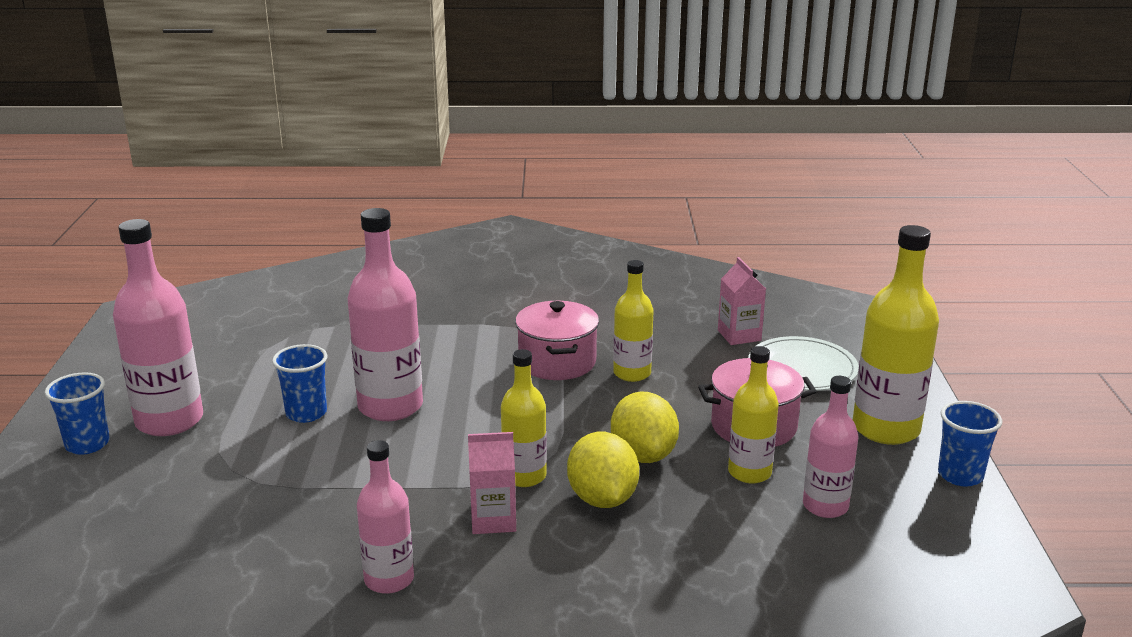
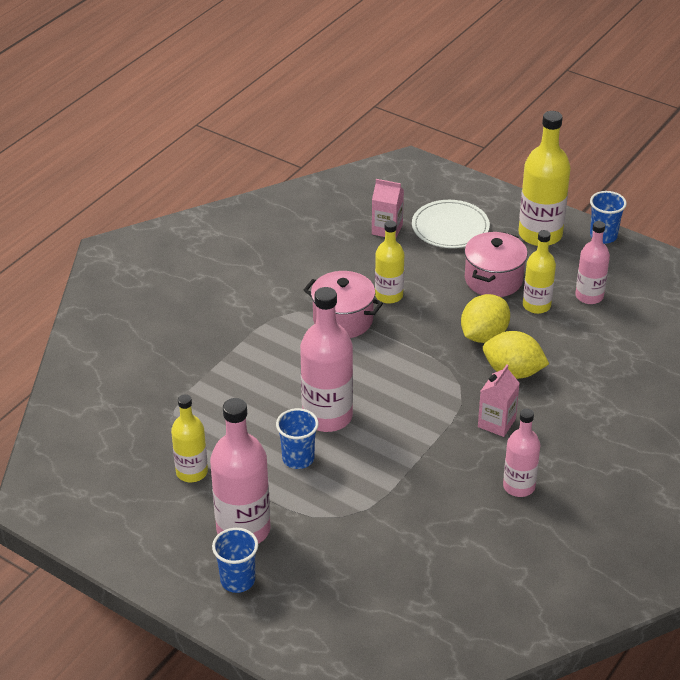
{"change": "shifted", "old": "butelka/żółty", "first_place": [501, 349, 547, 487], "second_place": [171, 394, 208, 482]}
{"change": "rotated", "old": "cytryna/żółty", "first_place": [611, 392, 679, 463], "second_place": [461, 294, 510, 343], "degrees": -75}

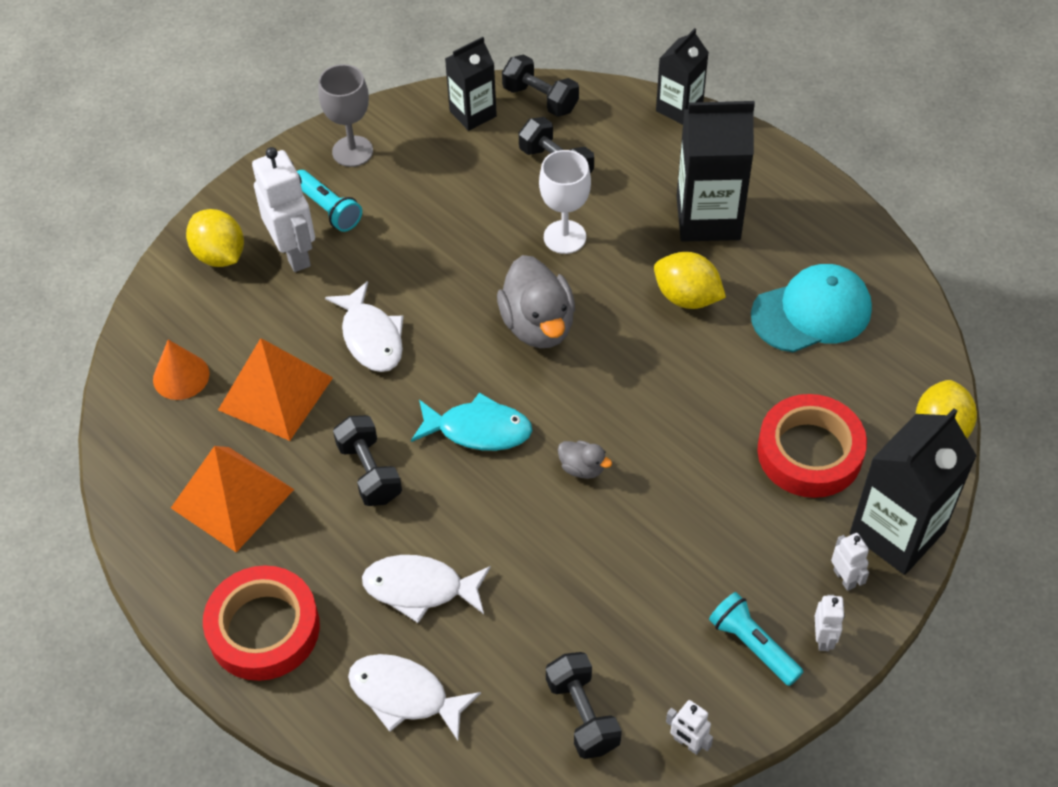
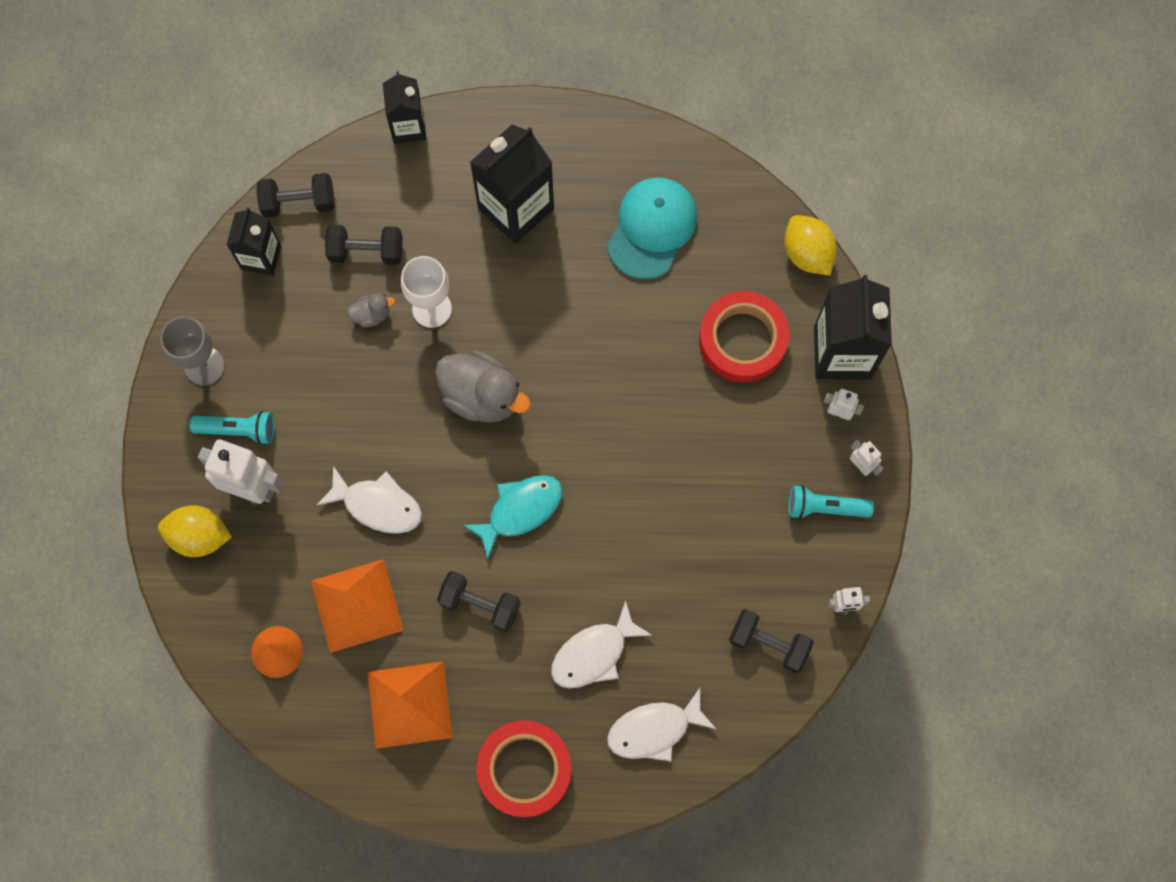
{"change": "gone", "old": "cytryna/żółty", "first_place": [654, 252, 726, 309]}
{"change": "shifted", "old": "kaczka/szary", "first_place": [558, 441, 612, 479], "second_place": [347, 294, 395, 327]}

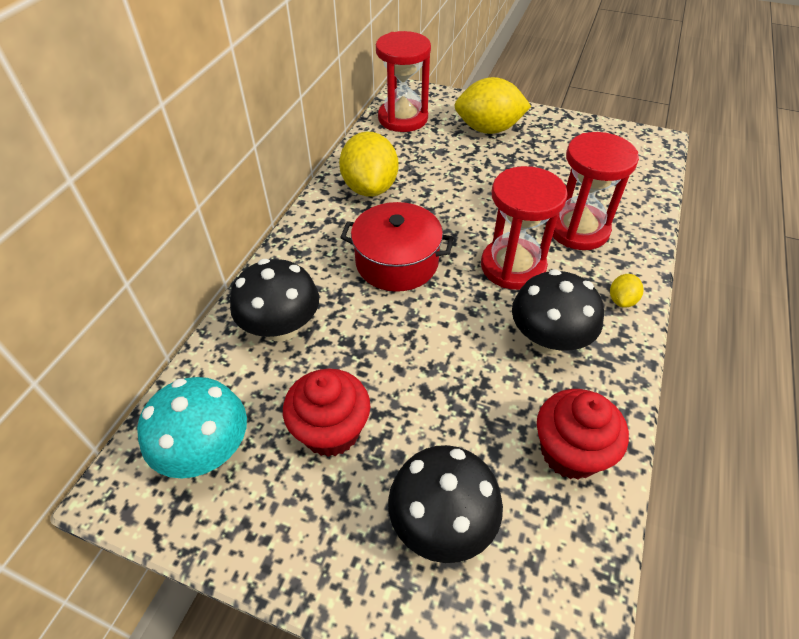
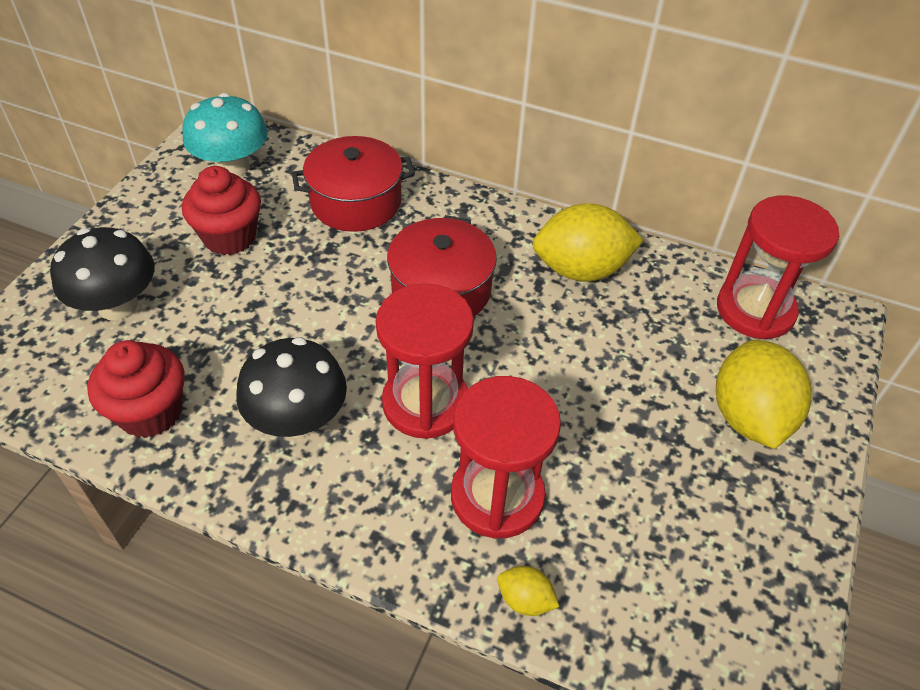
{"change": "shifted", "old": "cytryna/żółty", "first_place": [610, 274, 643, 308], "second_place": [497, 566, 560, 616]}
{"change": "swapped", "old": "grzyb/czarny", "new": "garnek/czerwony", "first_place": [230, 259, 319, 342], "second_place": [292, 136, 415, 232]}

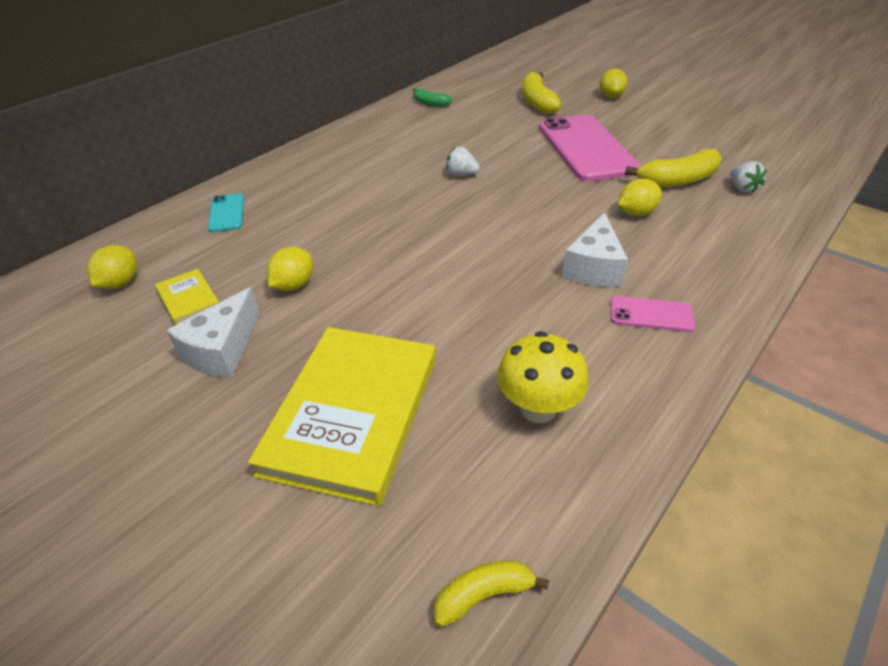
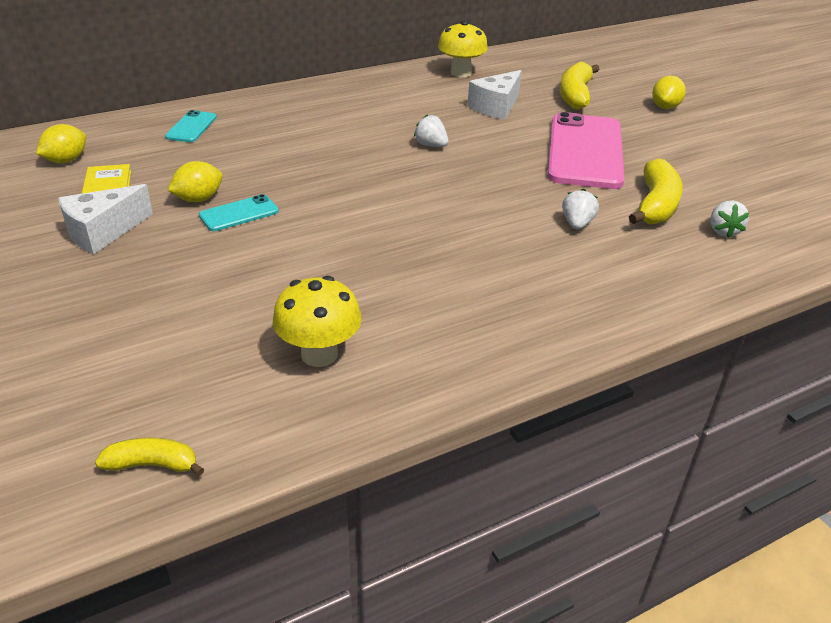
{"change": "gone", "old": "książka/żółty", "first_place": [248, 327, 436, 506]}
{"change": "gone", "old": "telefon/różowy", "first_place": [610, 296, 695, 332]}
{"change": "new", "new": "telefon/turkusowy", "second_place": [199, 194, 279, 231]}
{"change": "shifted", "old": "ser/biały", "first_place": [562, 213, 628, 287], "second_place": [468, 70, 522, 120]}
{"change": "swapped", "old": "banan/zielony", "new": "grzyb/żółty", "first_place": [413, 88, 452, 107], "second_place": [438, 20, 488, 77]}
{"change": "swapped", "old": "cytryna/żółty", "new": "truskawka/biały", "first_place": [618, 179, 662, 216], "second_place": [562, 189, 599, 229]}
{"change": "rotated", "old": "banan/żółty", "first_place": [625, 149, 721, 187], "second_place": [629, 158, 683, 224], "degrees": -75}

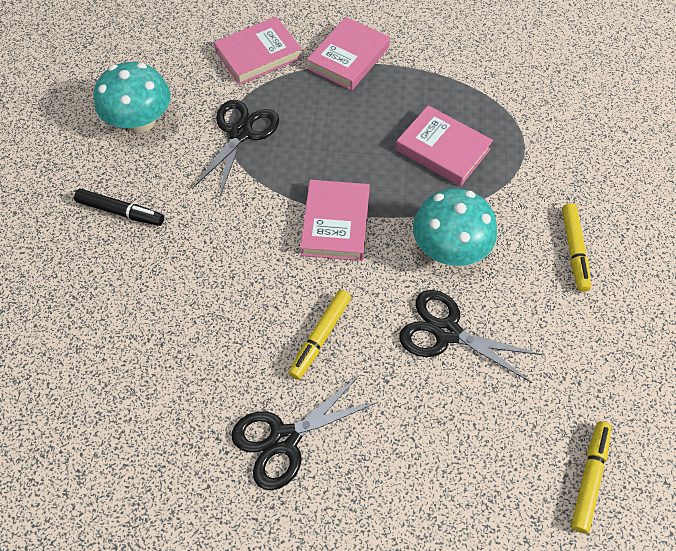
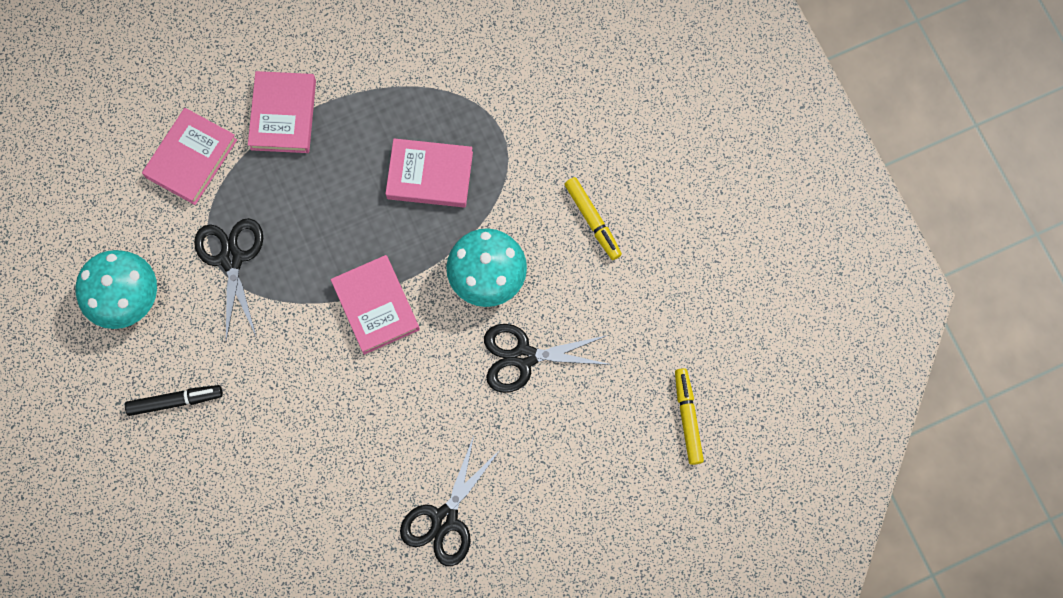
{"change": "gone", "old": "flamaster/żółty", "first_place": [289, 290, 351, 380]}

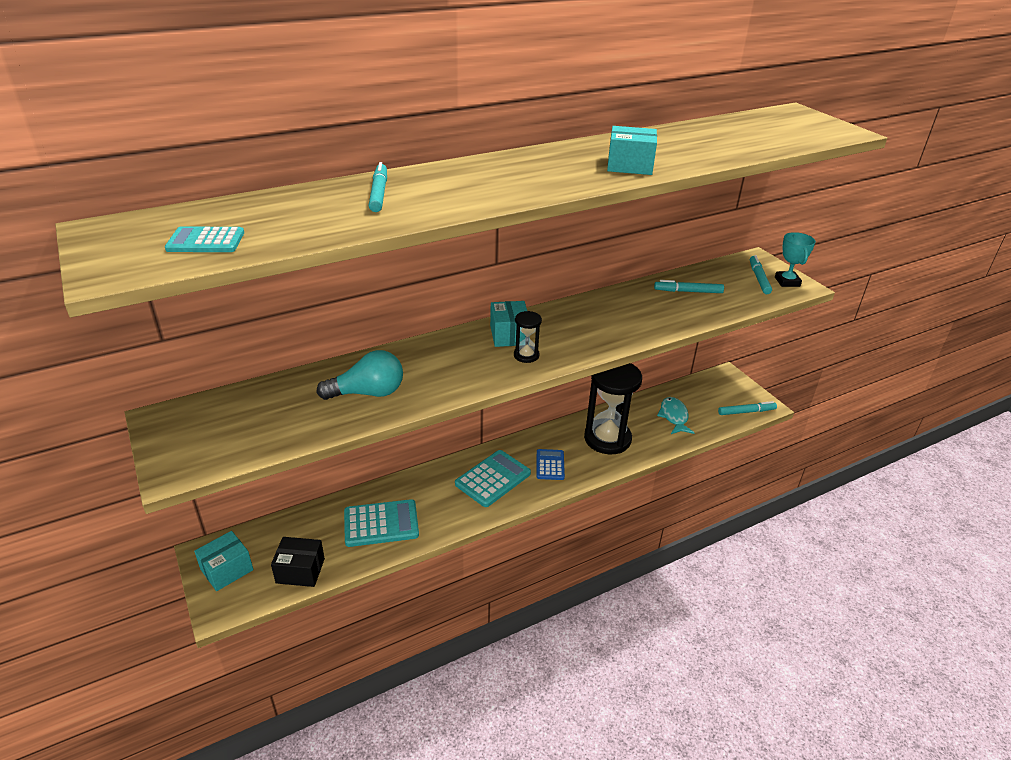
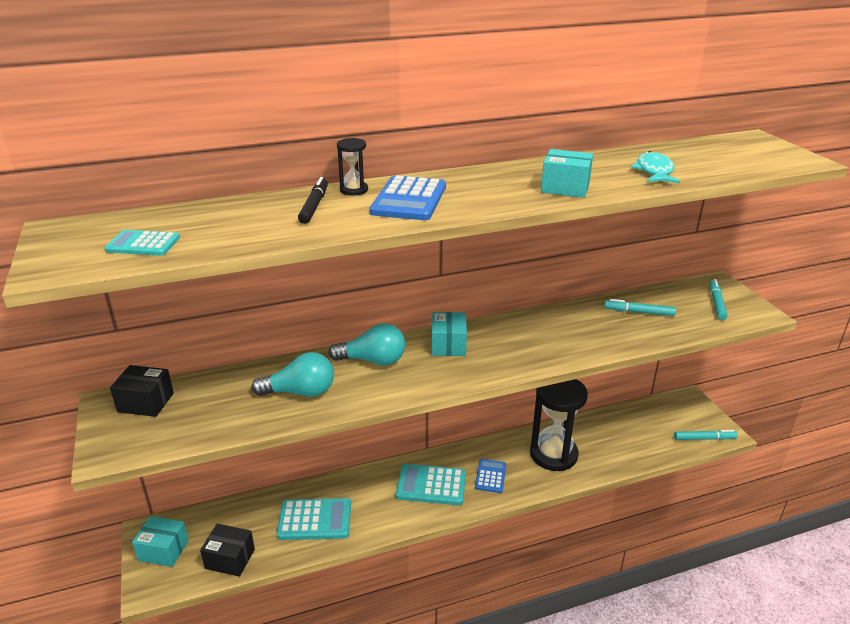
{"change": "gone", "old": "puchar/turkusowy", "first_place": [775, 232, 816, 287]}
{"change": "new", "new": "pudełko/czarny", "second_place": [110, 365, 174, 417]}
{"change": "new", "new": "żarówka/turkusowy", "second_place": [329, 323, 405, 366]}
{"change": "new", "new": "kalkulator/niebieski", "second_place": [370, 176, 446, 220]}
{"change": "shifted", "old": "klepsydra/czarny", "first_place": [514, 311, 542, 363], "second_place": [337, 138, 368, 195]}
{"change": "shifted", "old": "ryba/turkusowy", "first_place": [657, 397, 694, 434], "second_place": [631, 151, 680, 183]}
{"change": "repainted", "old": "flamaster/turkusowy", "new": "flamaster/czarny", "first_place": [369, 162, 387, 212], "second_place": [298, 177, 328, 224]}
{"change": "rotated", "old": "pudełko/turkusowy", "first_place": [194, 531, 254, 591], "second_place": [132, 516, 189, 567], "degrees": 45}
{"change": "rotated", "old": "kalkulator/turkusowy", "first_place": [455, 450, 531, 507], "second_place": [396, 464, 466, 505], "degrees": -135}

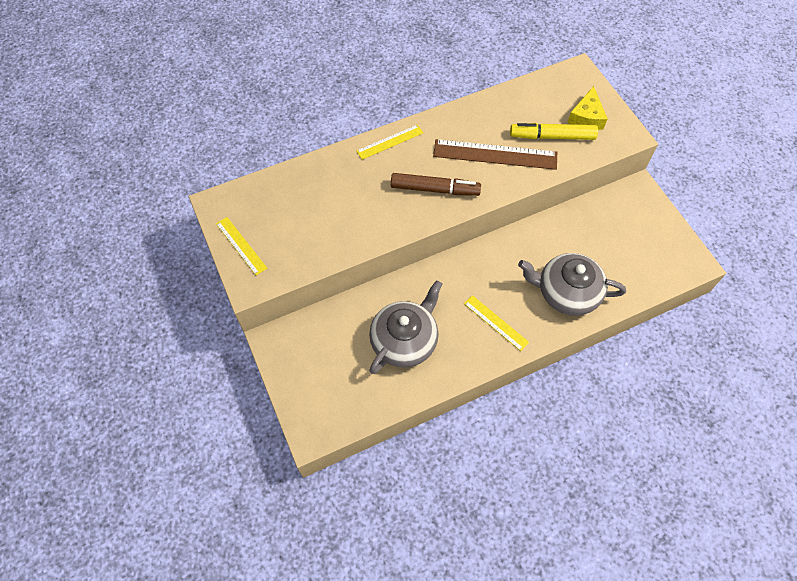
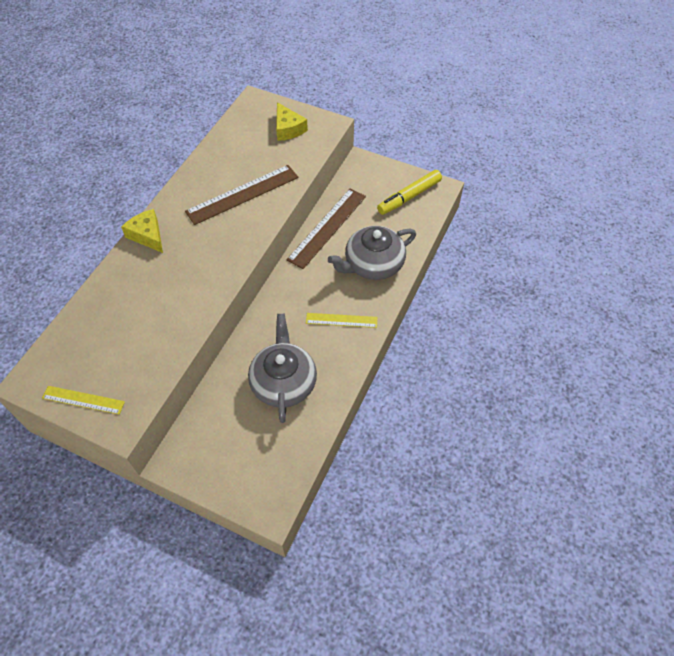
{"change": "gone", "old": "flamaster/brązowy", "first_place": [391, 173, 481, 196]}
{"change": "new", "new": "linijka/brązowy", "second_place": [286, 188, 366, 269]}
{"change": "shifted", "old": "flamaster/żółty", "first_place": [510, 123, 598, 140], "second_place": [377, 170, 442, 215]}
{"change": "swapped", "old": "linijka/żółty", "new": "ser/żółty", "first_place": [356, 125, 423, 160], "second_place": [121, 209, 163, 253]}

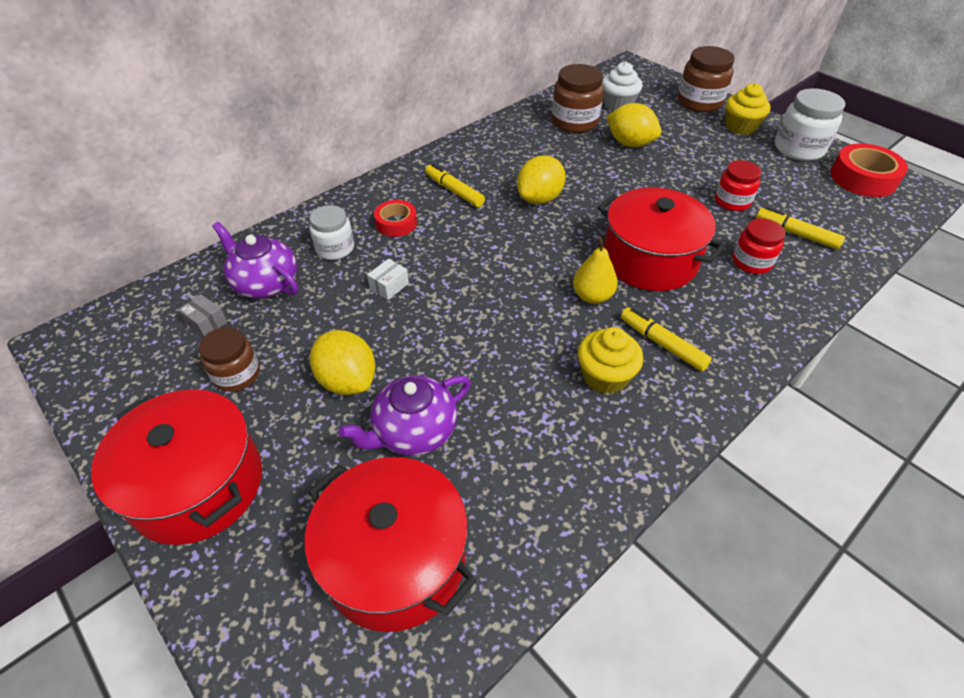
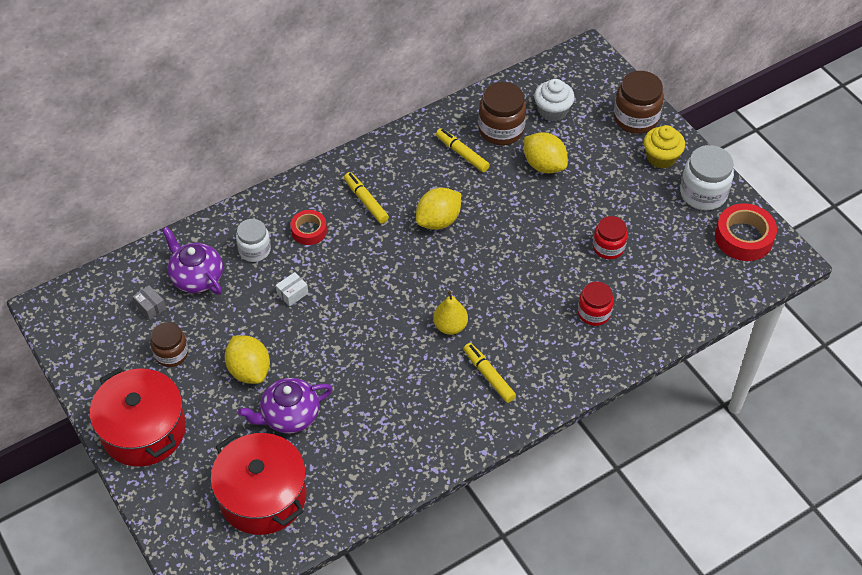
{"change": "gone", "old": "muffinka/żółty", "first_place": [578, 327, 643, 394]}
{"change": "gone", "old": "garnek/czerwony", "first_place": [597, 187, 725, 291]}
{"change": "shifted", "old": "flamaster/żółty", "first_place": [756, 207, 845, 250], "second_place": [436, 128, 490, 172]}

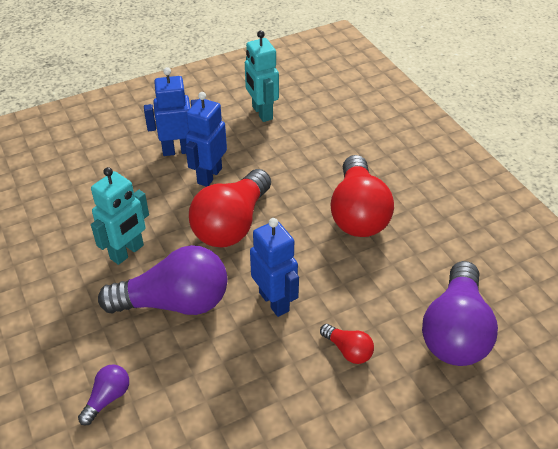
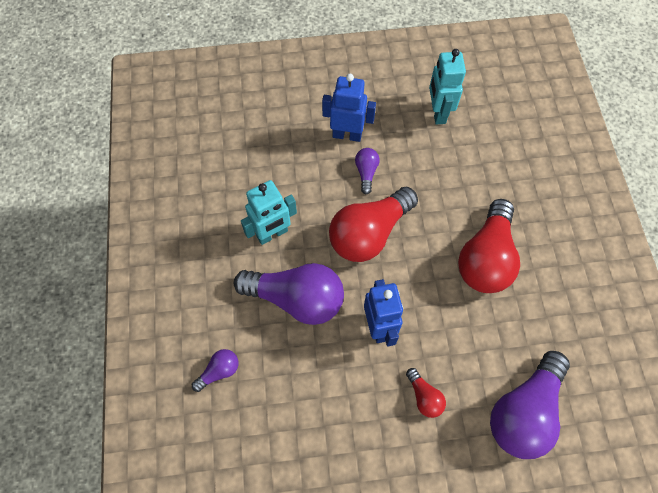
{"change": "swapped", "old": "robot/niebieski", "new": "żarówka/fioletowy", "first_place": [185, 92, 227, 187], "second_place": [355, 148, 380, 194]}

